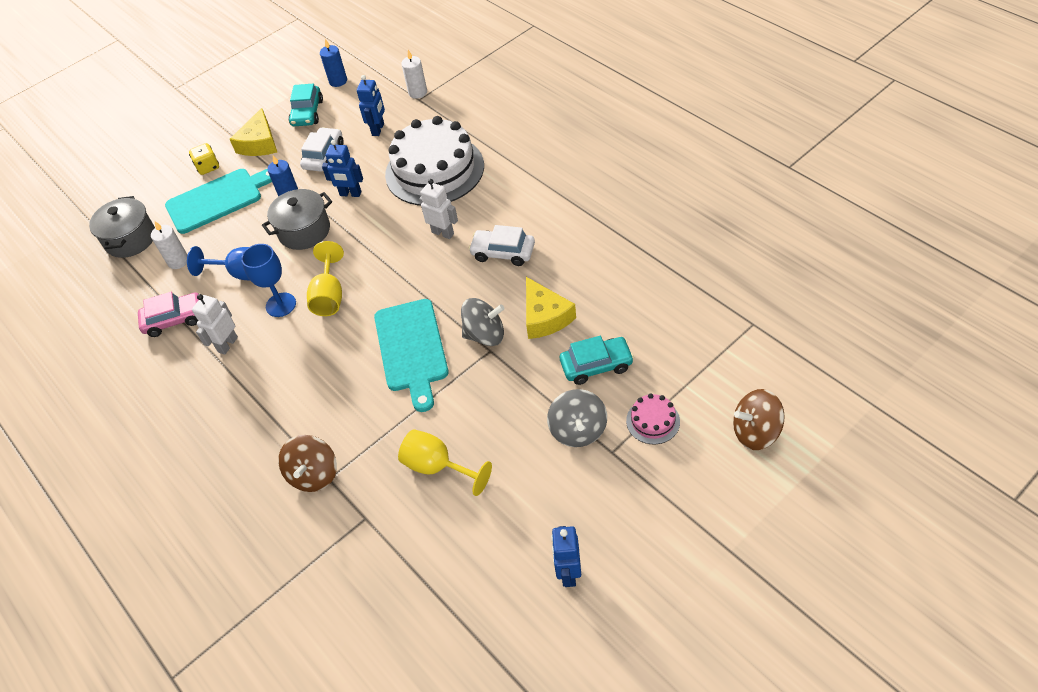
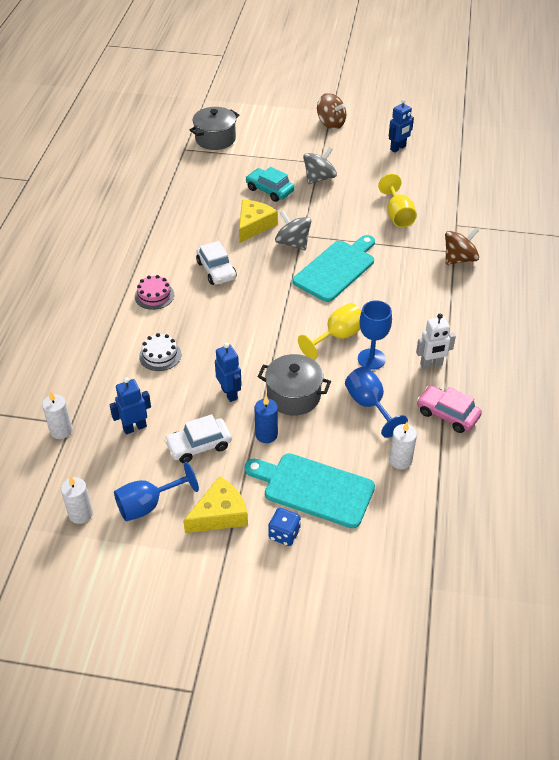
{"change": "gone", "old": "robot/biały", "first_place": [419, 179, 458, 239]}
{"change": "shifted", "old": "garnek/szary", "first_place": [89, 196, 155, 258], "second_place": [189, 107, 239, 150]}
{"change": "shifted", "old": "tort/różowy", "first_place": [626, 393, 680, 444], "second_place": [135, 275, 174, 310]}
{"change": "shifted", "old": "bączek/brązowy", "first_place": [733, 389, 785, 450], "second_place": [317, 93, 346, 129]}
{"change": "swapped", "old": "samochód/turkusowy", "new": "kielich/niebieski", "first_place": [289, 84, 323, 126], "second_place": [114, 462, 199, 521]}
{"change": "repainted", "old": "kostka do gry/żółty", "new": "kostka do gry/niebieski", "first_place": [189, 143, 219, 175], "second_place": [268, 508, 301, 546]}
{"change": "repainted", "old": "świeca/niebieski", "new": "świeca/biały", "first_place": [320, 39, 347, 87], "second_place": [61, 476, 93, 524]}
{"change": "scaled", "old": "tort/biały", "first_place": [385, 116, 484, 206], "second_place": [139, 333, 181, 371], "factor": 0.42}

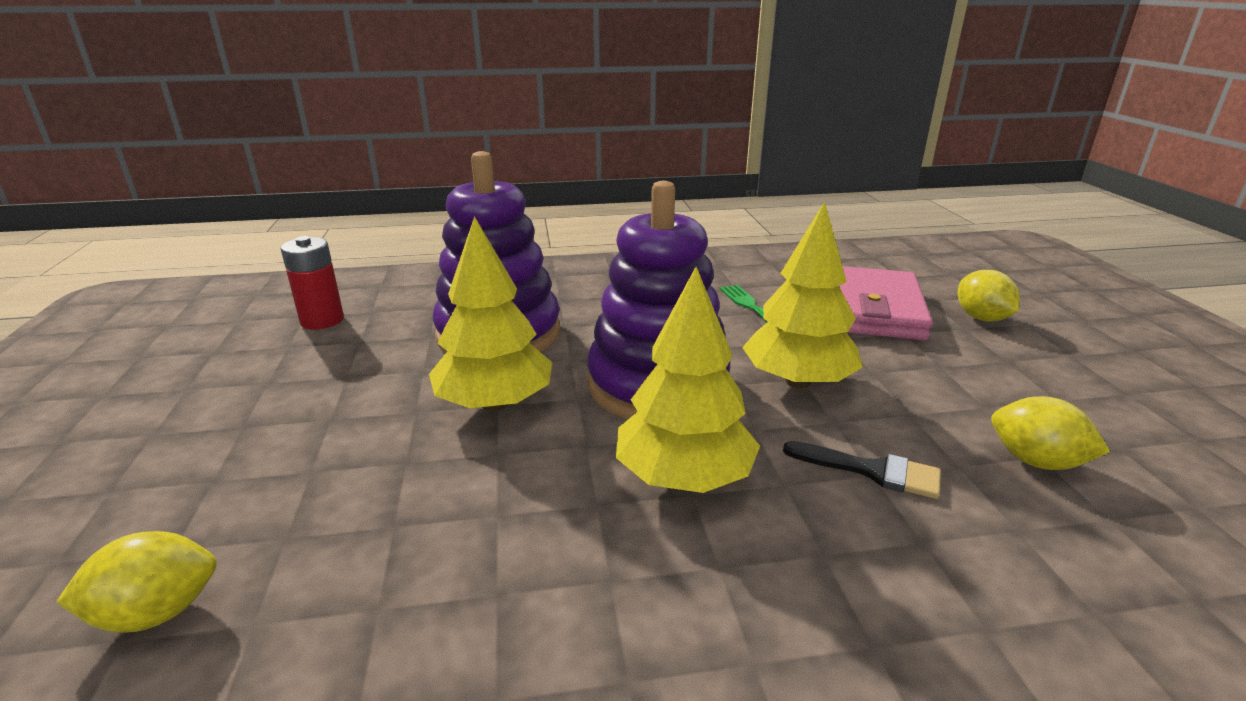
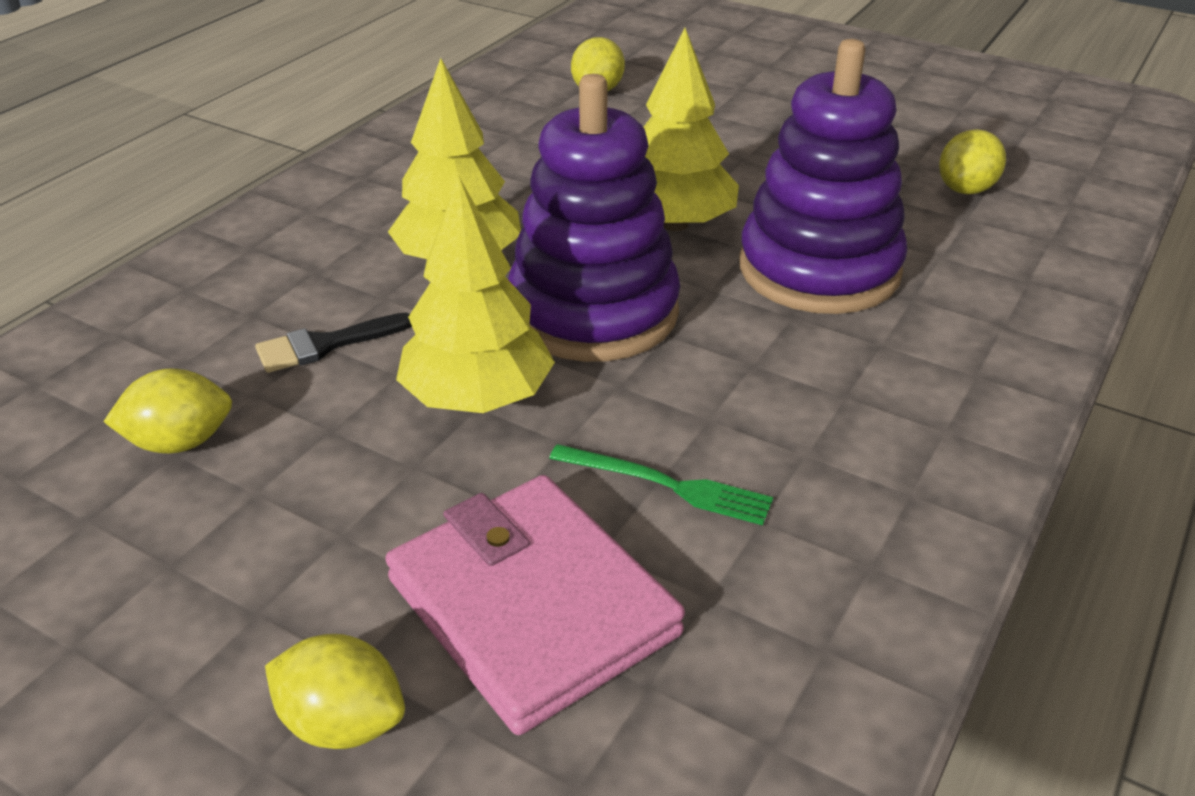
{"change": "swapped", "old": "bateria/czerwony", "new": "cytryna/żółty", "first_place": [280, 236, 344, 329], "second_place": [939, 130, 1006, 194]}

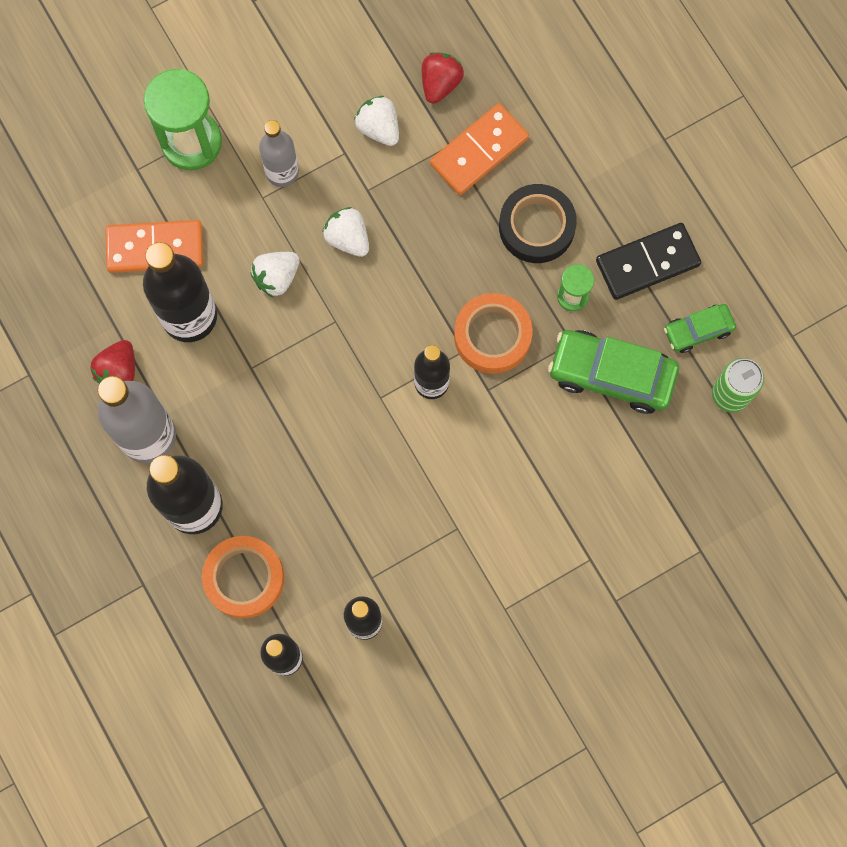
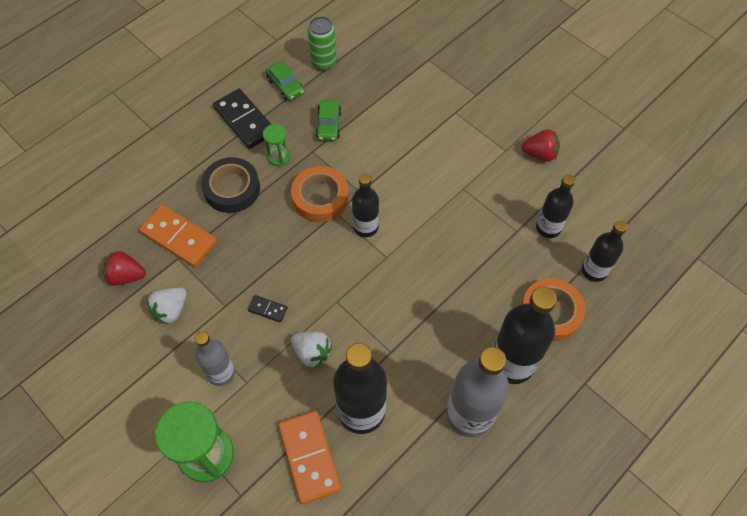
{"change": "shifted", "old": "truskawka/czerwony", "first_place": [90, 340, 135, 384], "second_place": [521, 129, 560, 162]}
{"change": "swapped", "old": "truskawka/biały", "new": "kostka domina/czarny", "first_place": [322, 207, 369, 257], "second_place": [248, 295, 288, 323]}
{"change": "scaled", "old": "samochód/zielony", "first_place": [548, 330, 679, 414], "second_place": [316, 100, 341, 141], "factor": 0.56}

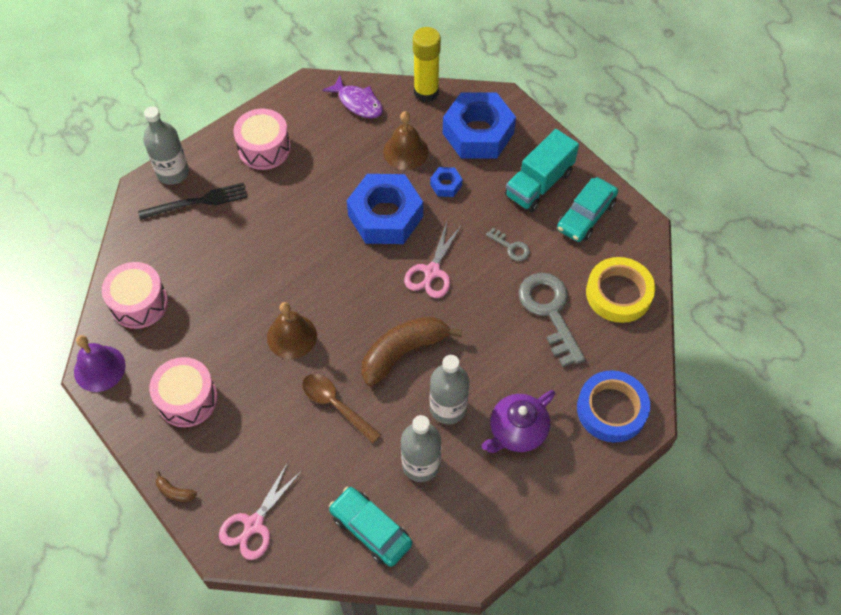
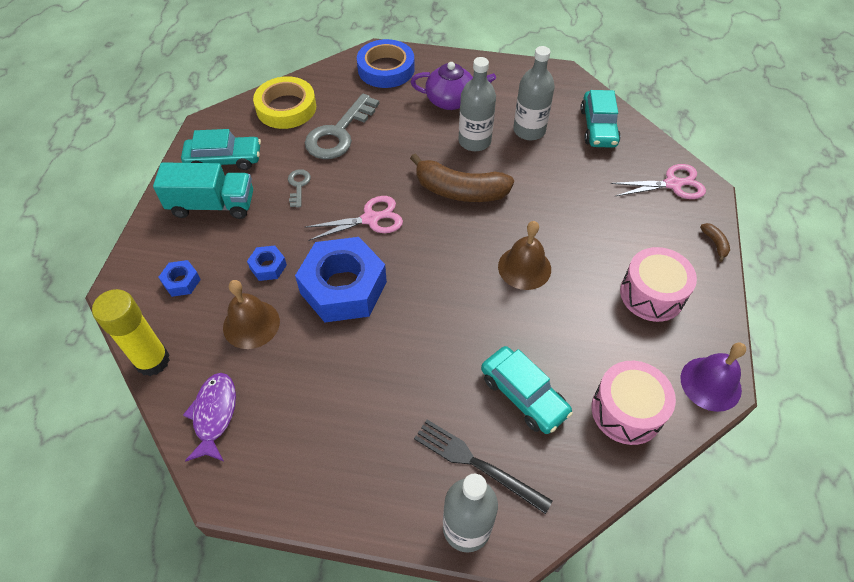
{"change": "gone", "old": "bęben/różowy", "first_place": [233, 109, 291, 170]}
{"change": "gone", "old": "łyżka/brązowy", "first_place": [302, 374, 381, 444]}
{"change": "new", "new": "samochód/turkusowy", "second_place": [481, 346, 573, 434]}
{"change": "scaled", "old": "nakrętka/niebieski", "first_place": [443, 92, 516, 159], "second_place": [159, 260, 201, 297], "factor": 0.43}

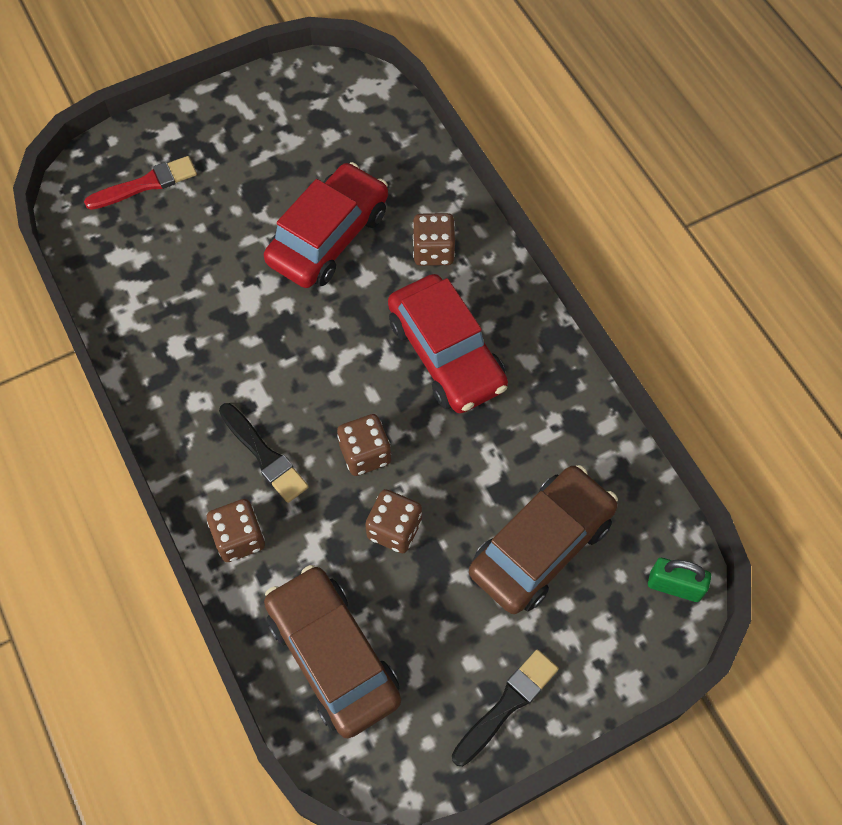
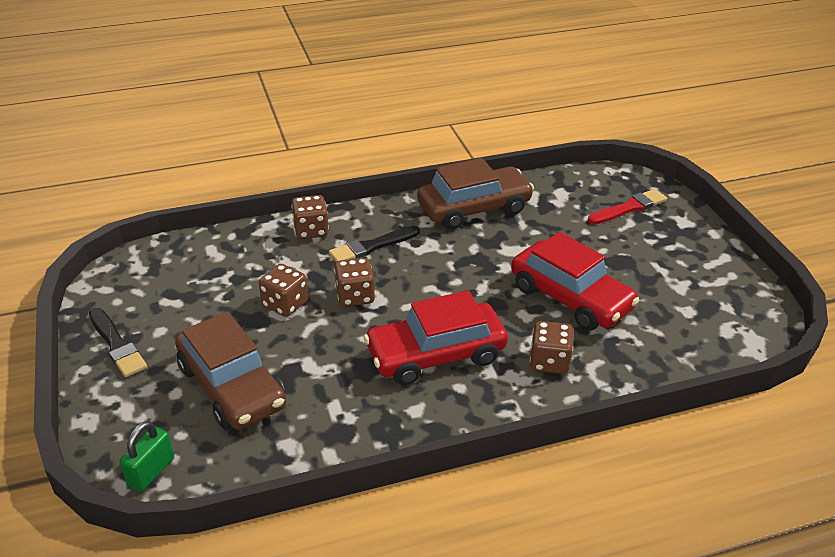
{"change": "shifted", "old": "samochód/brązowy", "first_place": [264, 565, 401, 738], "second_place": [417, 158, 534, 229]}
{"change": "rotated", "old": "pędzel/czerwony", "first_place": [84, 156, 197, 210], "second_place": [588, 189, 667, 224], "degrees": -105}

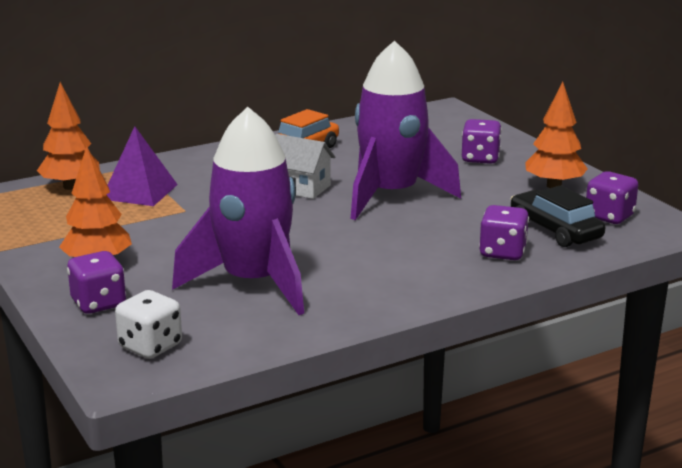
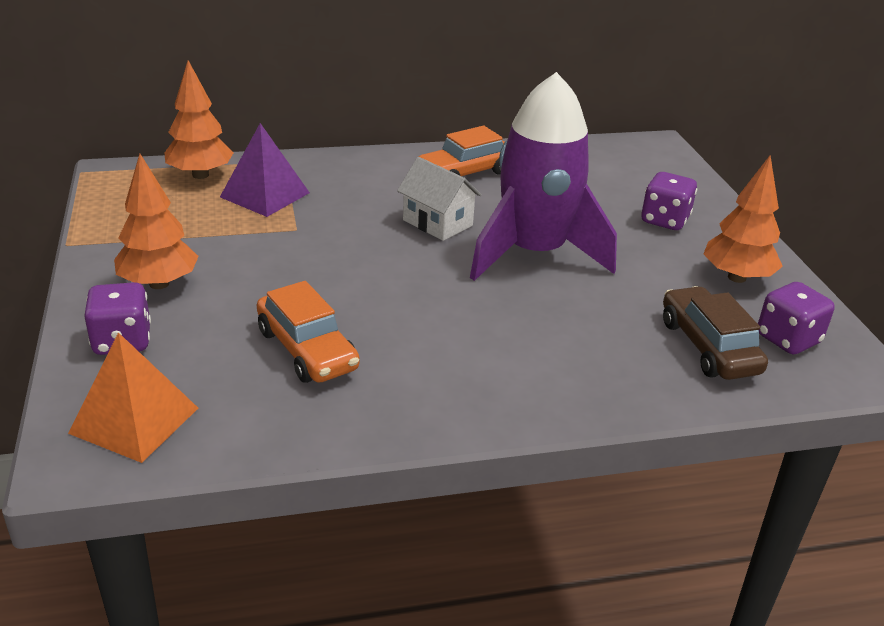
{"change": "gone", "old": "kostka do gry/fioletowy", "first_place": [479, 205, 529, 260]}
{"change": "swapped", "old": "kostka do gry/biały", "new": "piramida/pomarańczowy", "first_place": [115, 290, 182, 359], "second_place": [68, 332, 198, 463]}
{"change": "swapped", "old": "rakieta/fioletowy", "new": "samochód/pomarańczowy", "first_place": [172, 107, 304, 315], "second_place": [257, 281, 360, 383]}
{"change": "repainted", "old": "samochód/czarny", "new": "samochód/brązowy", "first_place": [510, 186, 605, 247], "second_place": [663, 286, 768, 380]}

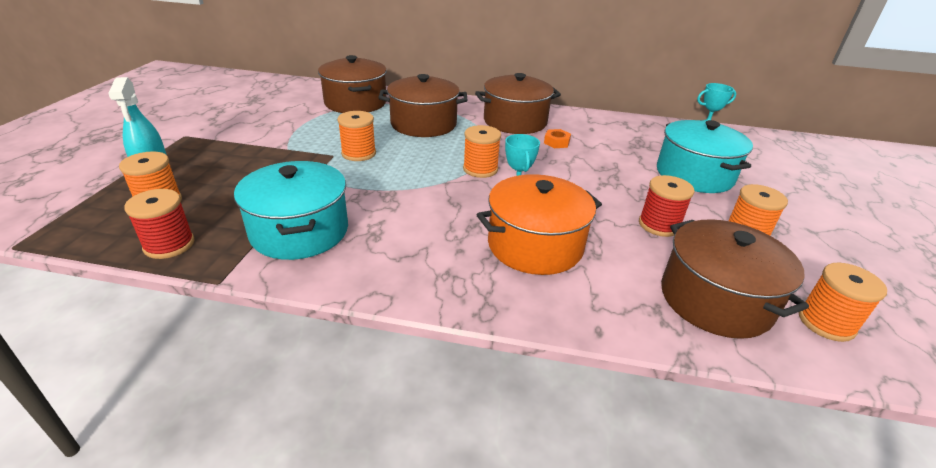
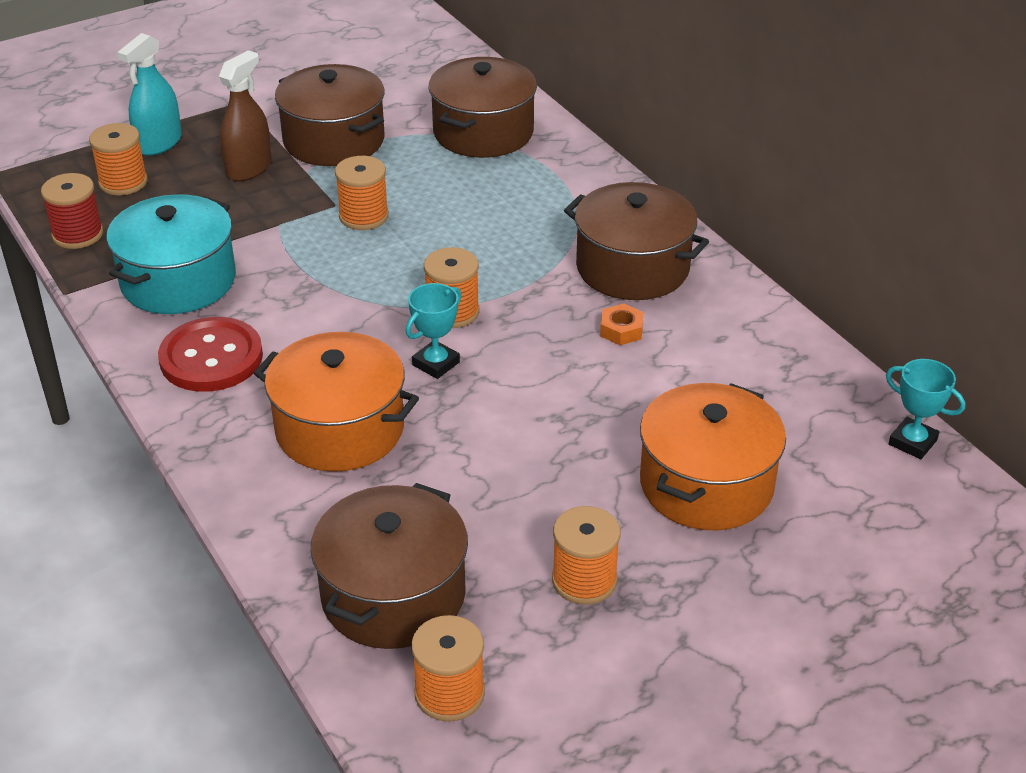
{"change": "gone", "old": "szpulka/czerwony", "first_place": [639, 175, 694, 237]}
{"change": "new", "new": "guzik/czerwony", "second_place": [158, 317, 263, 392]}
{"change": "new", "new": "spryskiwacz/brązowy", "second_place": [219, 50, 272, 181]}
{"change": "shifted", "old": "garnek/brązowy", "first_place": [378, 74, 467, 137], "second_place": [275, 64, 385, 166]}
{"change": "repainted", "old": "garnek/turkusowy", "new": "garnek/pomarańczowy", "first_place": [657, 120, 753, 193], "second_place": [640, 383, 786, 530]}

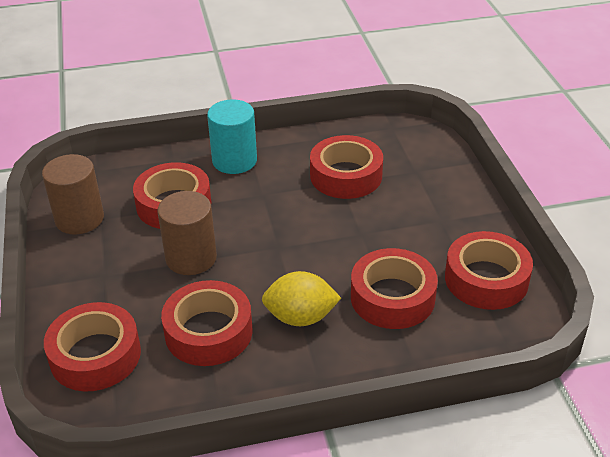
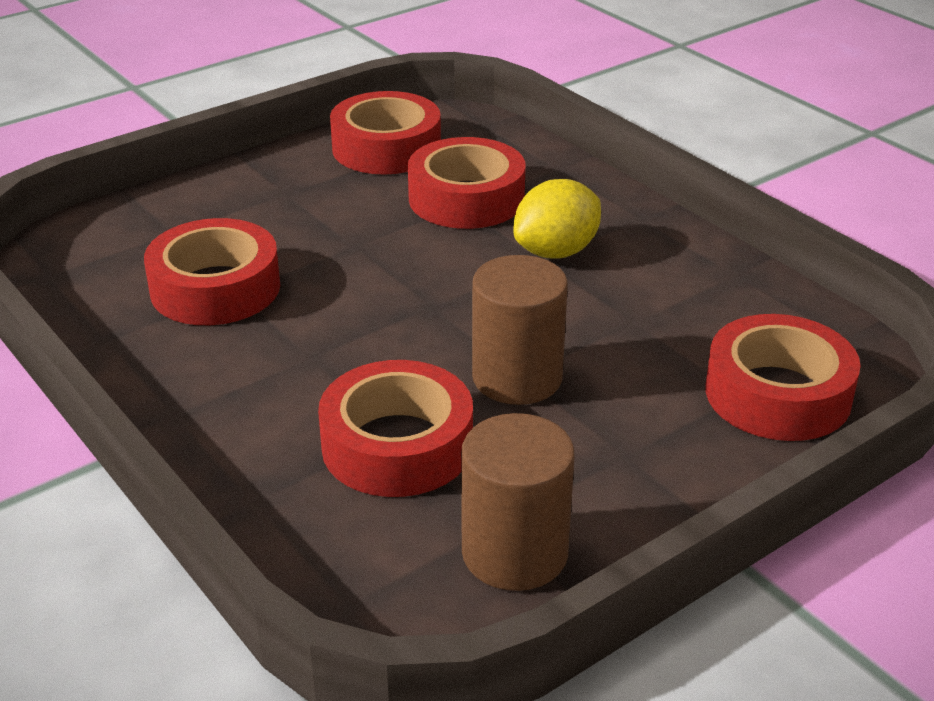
{"change": "gone", "old": "taśma klejąca/czerwony", "first_place": [161, 280, 253, 366]}
{"change": "gone", "old": "walec/turkusowy", "first_place": [207, 99, 257, 174]}
{"change": "rotated", "old": "cytryna/żółty", "first_place": [262, 271, 341, 326], "second_place": [513, 179, 601, 259], "degrees": 75}

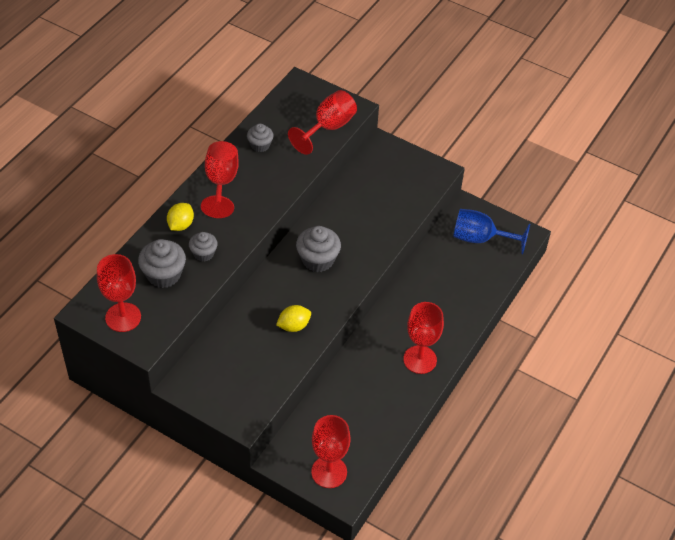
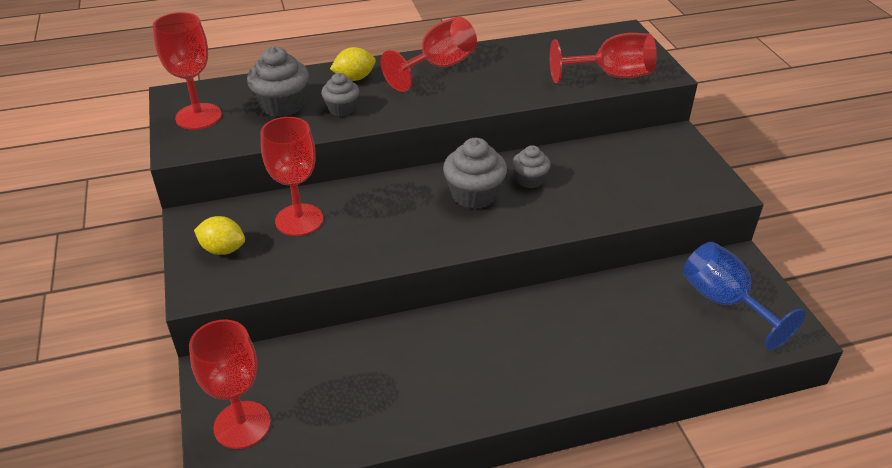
{"change": "shifted", "old": "muffinka/szary", "first_place": [247, 124, 273, 152], "second_place": [512, 145, 551, 188]}
{"change": "shifted", "old": "cytryna/żółty", "first_place": [276, 305, 311, 332], "second_place": [194, 216, 245, 255]}
{"change": "shifted", "old": "kielich/czerwony", "first_place": [404, 302, 444, 374], "second_place": [261, 117, 323, 236]}

